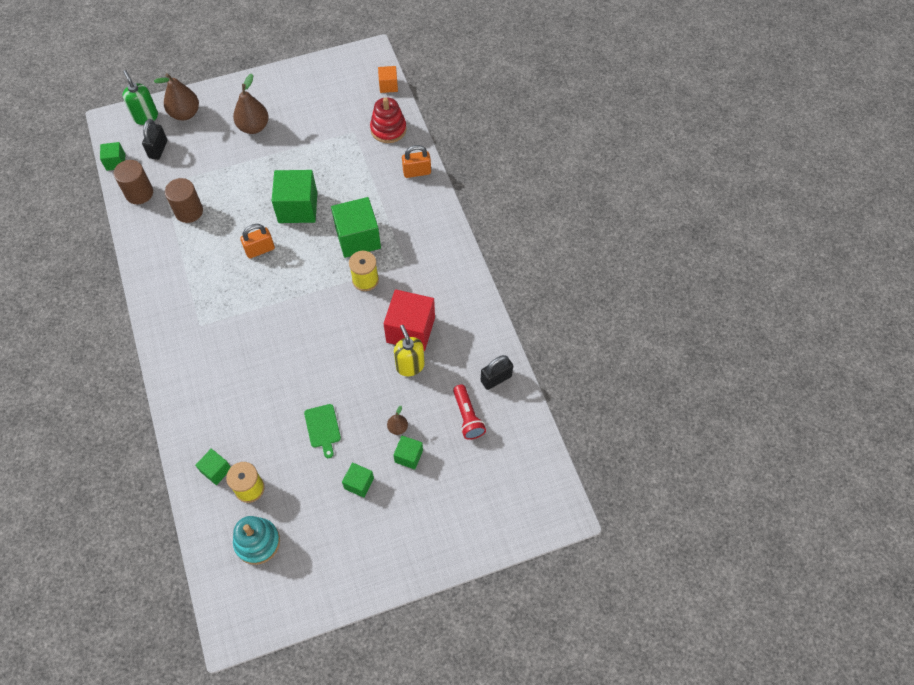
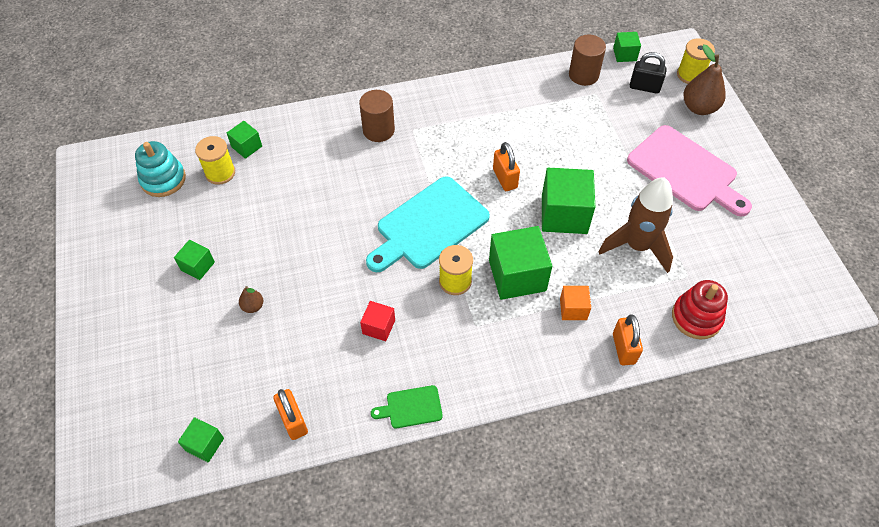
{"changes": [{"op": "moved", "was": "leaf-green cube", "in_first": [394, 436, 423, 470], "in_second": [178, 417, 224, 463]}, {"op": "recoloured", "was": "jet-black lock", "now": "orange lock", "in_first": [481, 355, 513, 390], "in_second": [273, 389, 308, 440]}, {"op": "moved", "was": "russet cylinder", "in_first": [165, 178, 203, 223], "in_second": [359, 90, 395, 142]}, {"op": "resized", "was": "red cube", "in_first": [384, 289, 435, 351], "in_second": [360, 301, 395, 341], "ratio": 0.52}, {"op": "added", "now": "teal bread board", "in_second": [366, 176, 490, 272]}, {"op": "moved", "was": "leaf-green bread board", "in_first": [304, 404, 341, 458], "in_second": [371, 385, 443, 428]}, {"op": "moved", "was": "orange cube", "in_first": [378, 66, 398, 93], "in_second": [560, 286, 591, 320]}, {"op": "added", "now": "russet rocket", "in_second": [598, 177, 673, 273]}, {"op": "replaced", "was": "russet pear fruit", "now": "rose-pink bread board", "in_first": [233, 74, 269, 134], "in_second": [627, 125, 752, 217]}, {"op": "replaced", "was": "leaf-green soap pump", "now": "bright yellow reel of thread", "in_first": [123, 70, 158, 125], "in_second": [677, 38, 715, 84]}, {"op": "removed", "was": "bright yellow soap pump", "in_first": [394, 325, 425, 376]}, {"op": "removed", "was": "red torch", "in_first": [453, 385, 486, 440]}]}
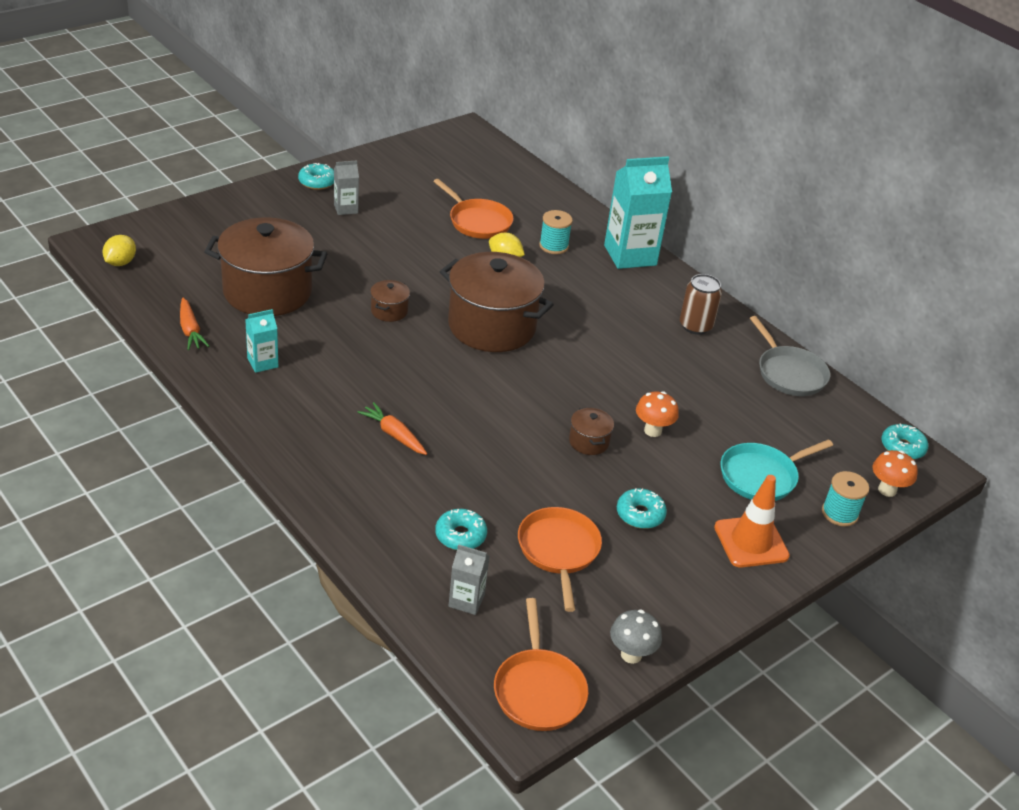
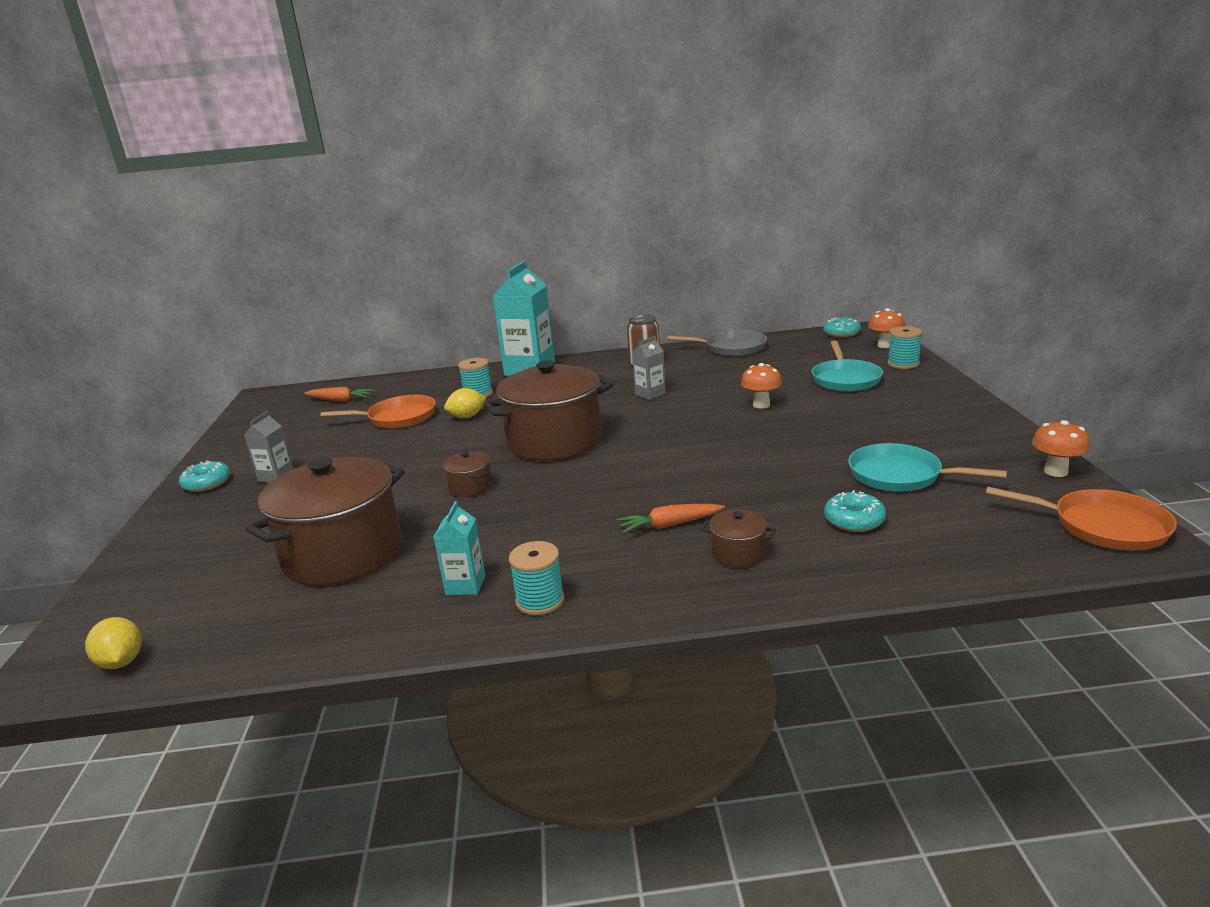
{"changes": [{"op": "moved", "was": "orange carrot", "in_first": [180, 298, 209, 350], "in_second": [304, 387, 374, 401]}, {"op": "added", "now": "teal reel of thread", "in_second": [509, 541, 565, 615]}, {"op": "moved", "was": "grey milk carton", "in_first": [449, 544, 490, 615], "in_second": [632, 336, 666, 400]}, {"op": "moved", "was": "russet cooking pot", "in_first": [569, 407, 614, 455], "in_second": [702, 509, 775, 568]}, {"op": "recoloured", "was": "orange frying pan", "now": "teal frying pan", "in_first": [518, 507, 602, 612], "in_second": [848, 443, 1007, 492]}, {"op": "recoloured", "was": "grey mushroom", "now": "orange mushroom", "in_first": [610, 610, 662, 664], "in_second": [1032, 420, 1090, 477]}, {"op": "removed", "was": "teal glazed donut", "in_first": [617, 489, 667, 529]}, {"op": "removed", "was": "orange traffic cone", "in_first": [714, 475, 790, 568]}]}
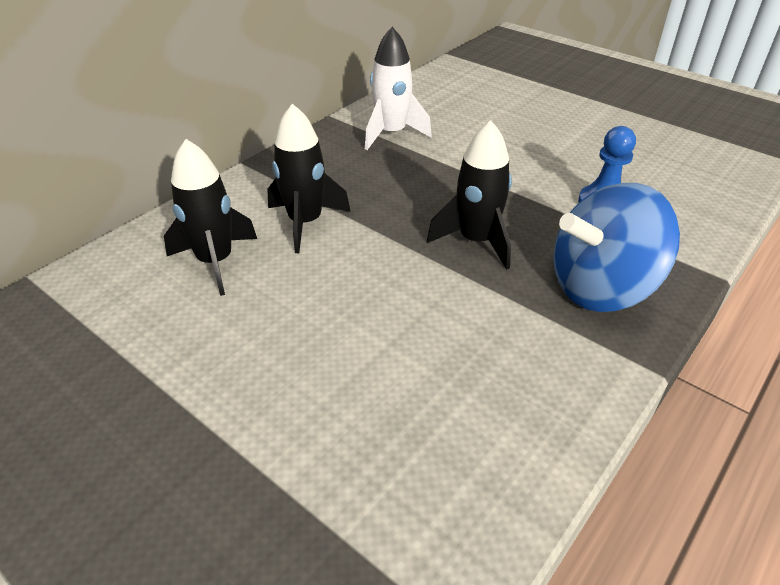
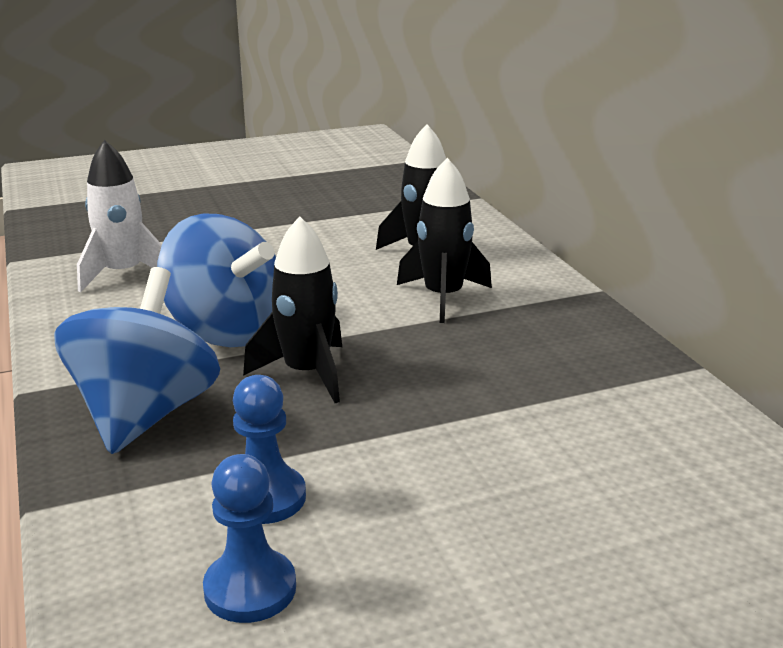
{"changes": [{"op": "moved", "was": "snow-white rocket", "in_first": [365, 27, 432, 150], "in_second": [77, 140, 162, 292]}, {"op": "added", "now": "royal blue spinning top", "in_second": [157, 213, 276, 347]}, {"op": "added", "now": "royal blue game pawn", "in_second": [203, 454, 296, 623]}]}
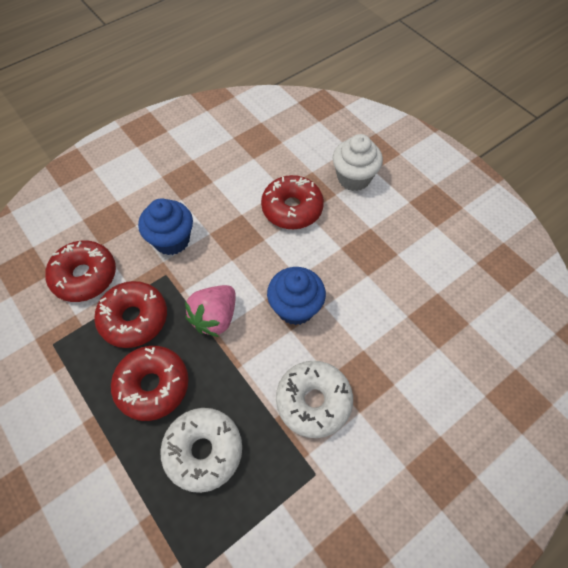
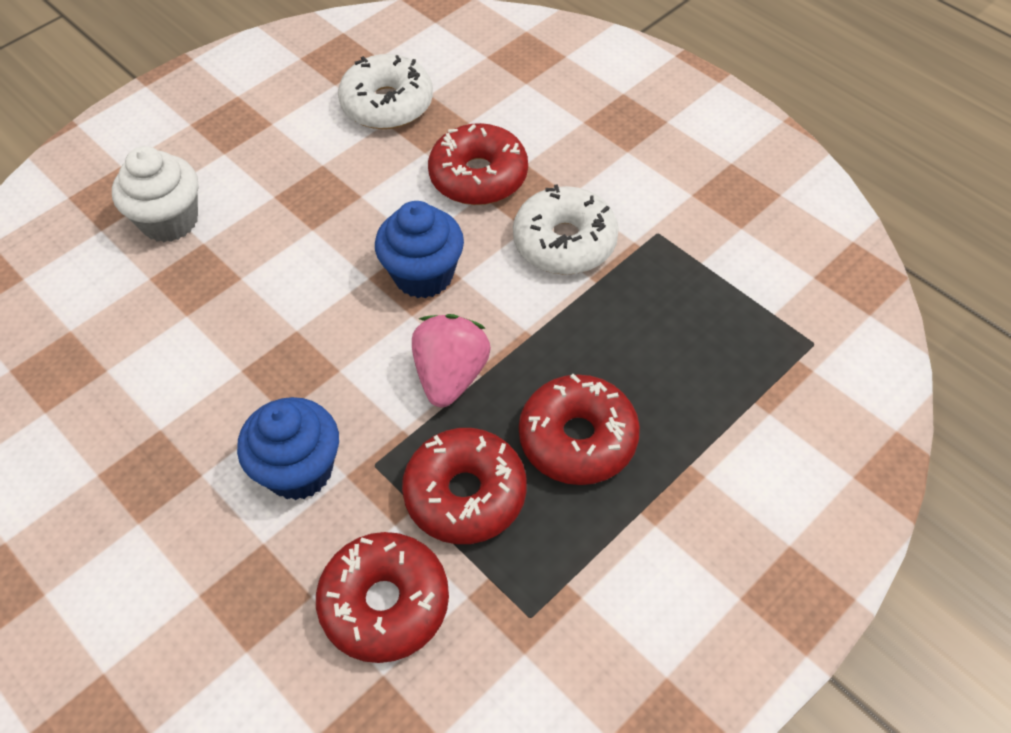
{"changes": [{"op": "moved", "was": "snow-white glazed donut", "in_first": [160, 408, 242, 493], "in_second": [338, 54, 433, 129]}, {"op": "turned", "was": "rose-pink toy strawberry", "in_first": [185, 285, 236, 337], "in_second": [412, 314, 491, 407], "clockwise": -105}, {"op": "moved", "was": "red glazed donut", "in_first": [261, 175, 324, 229], "in_second": [428, 123, 528, 205]}]}
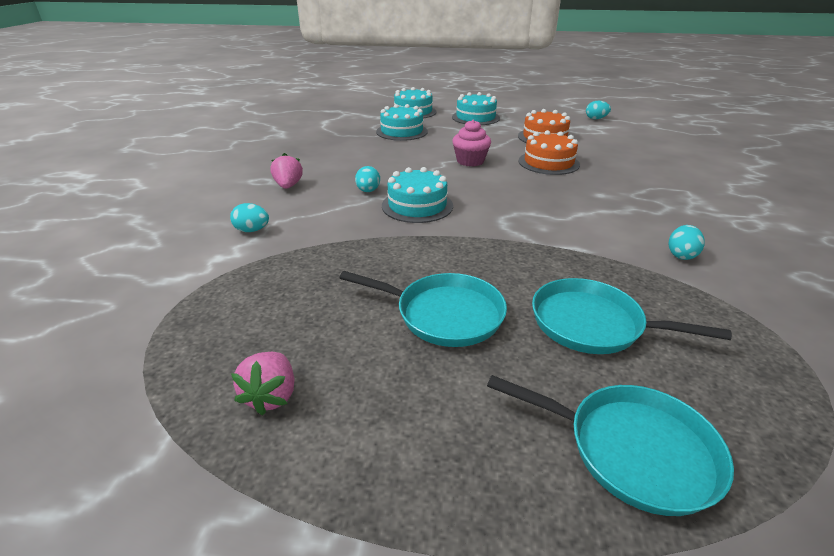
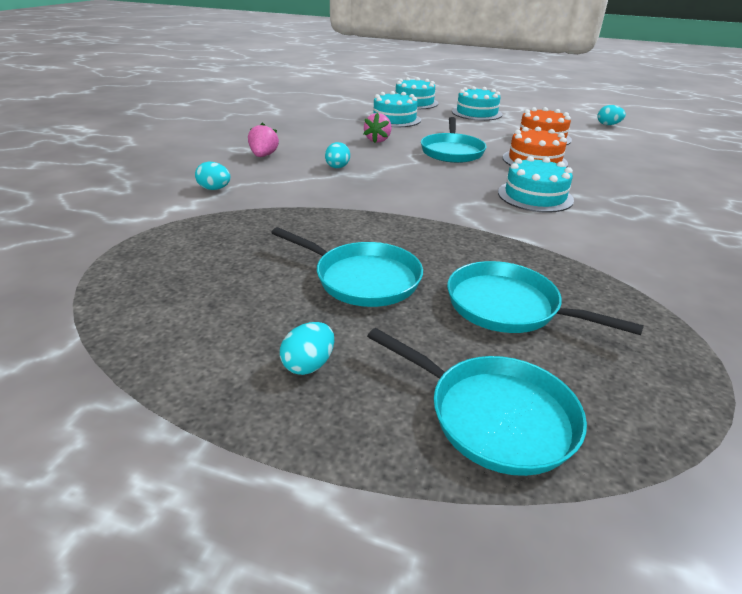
{"changes": [{"op": "moved", "was": "teal toy egg", "in_first": [669, 225, 705, 260], "in_second": [280, 322, 334, 375]}, {"op": "moved", "was": "rose-pink toy strawberry", "in_first": [231, 352, 295, 416], "in_second": [364, 113, 391, 143]}, {"op": "replaced", "was": "rose-pink cupcake", "now": "teal frying pan", "in_first": [452, 120, 491, 167], "in_second": [421, 117, 486, 163]}, {"op": "moved", "was": "teal cake", "in_first": [382, 167, 453, 223], "in_second": [498, 156, 574, 213]}]}
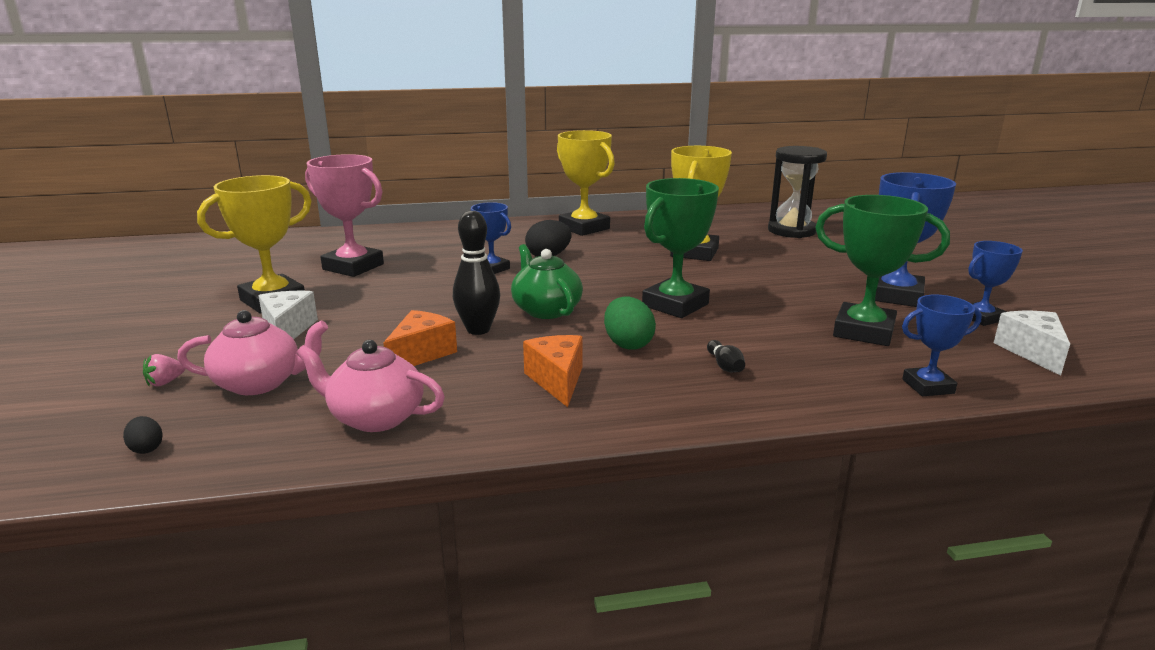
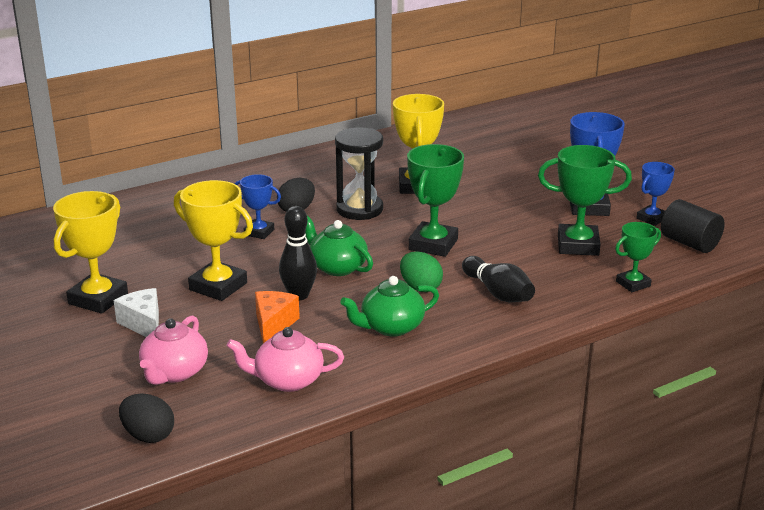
{"changes": [{"op": "resized", "was": "jet-black toy egg", "in_first": [123, 416, 163, 454], "in_second": [119, 393, 174, 443], "ratio": 1.86}, {"op": "turned", "was": "rose-pink china teapot", "in_first": [177, 310, 328, 395], "in_second": [139, 316, 208, 385], "clockwise": 135}, {"op": "moved", "was": "bright yellow award cup", "in_first": [557, 130, 615, 236], "in_second": [174, 180, 253, 301]}, {"op": "moved", "was": "jet-black sand timer", "in_first": [768, 146, 827, 238], "in_second": [335, 127, 383, 220]}, {"op": "replaced", "was": "orange cheese", "now": "leaf-green china teapot", "in_first": [523, 335, 583, 407], "in_second": [340, 276, 439, 337]}, {"op": "resized", "was": "jet-black skittle", "in_first": [707, 340, 745, 372], "in_second": [462, 256, 535, 302], "ratio": 1.98}, {"op": "recoloured", "was": "royal blue award cup", "now": "leaf-green award cup", "in_first": [902, 295, 982, 396], "in_second": [615, 222, 661, 292]}, {"op": "replaced", "was": "snow-white cheese", "now": "jet-black cylinder", "in_first": [994, 311, 1070, 376], "in_second": [661, 199, 725, 253]}, {"op": "removed", "was": "rose-pink toy strawberry", "in_first": [143, 354, 185, 387]}, {"op": "removed", "was": "rose-pink award cup", "in_first": [305, 154, 384, 277]}]}
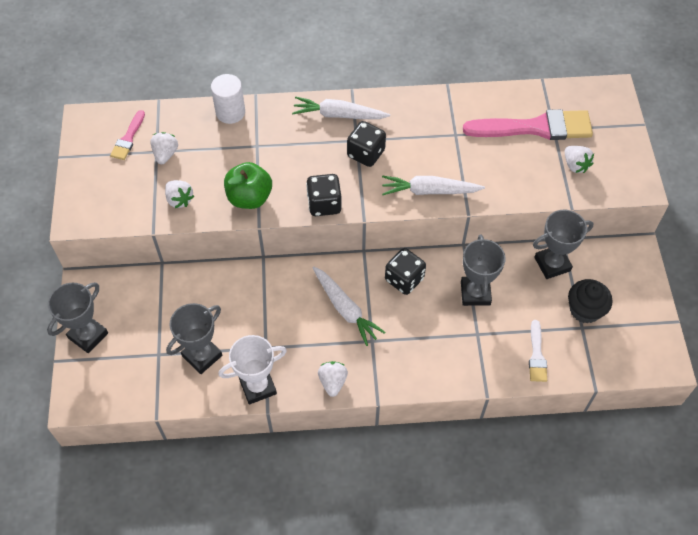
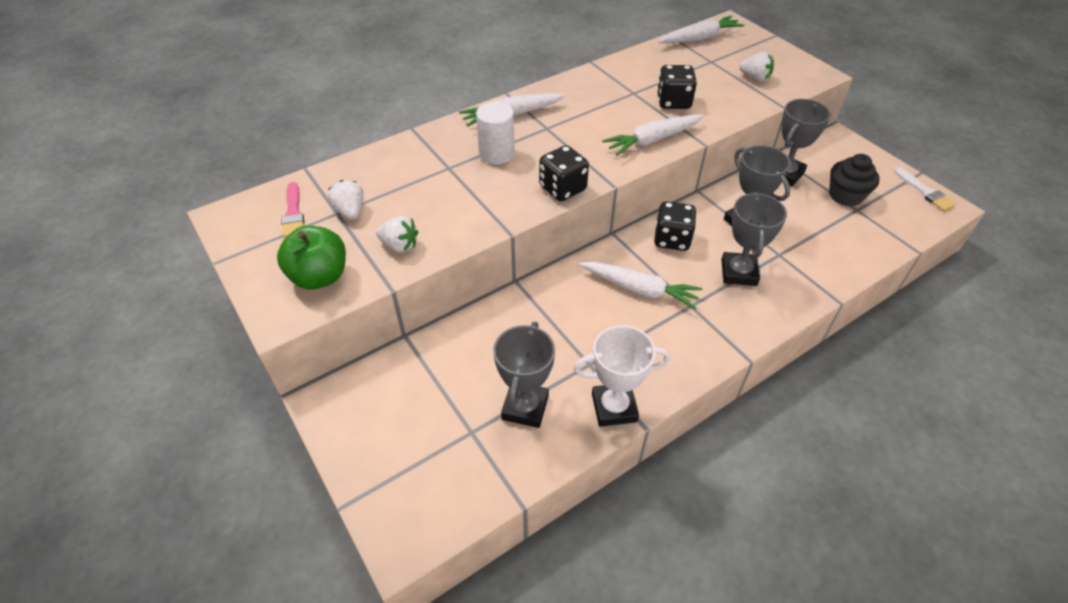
{"changes": [{"op": "moved", "was": "leaf-green toy apple", "in_first": [224, 162, 272, 209], "in_second": [277, 225, 346, 290]}, {"op": "moved", "was": "snow-white cylinder", "in_first": [211, 74, 245, 124], "in_second": [476, 102, 515, 164]}, {"op": "turned", "was": "snow-white award cup", "in_first": [218, 335, 287, 405], "in_second": [573, 325, 670, 427], "clockwise": 45}, {"op": "moved", "was": "jet-black die", "in_first": [347, 121, 386, 167], "in_second": [657, 65, 697, 109]}, {"op": "added", "now": "snow-white carrot", "in_second": [658, 16, 744, 43]}, {"op": "moved", "was": "grey award cup", "in_first": [47, 282, 108, 353], "in_second": [721, 192, 787, 286]}, {"op": "moved", "was": "snow-white paintbrush", "in_first": [529, 320, 547, 382], "in_second": [894, 167, 956, 211]}, {"op": "removed", "was": "snow-white toy strawberry", "in_first": [318, 361, 348, 397]}, {"op": "removed", "was": "rose-pink paintbrush", "in_first": [463, 109, 593, 140]}]}
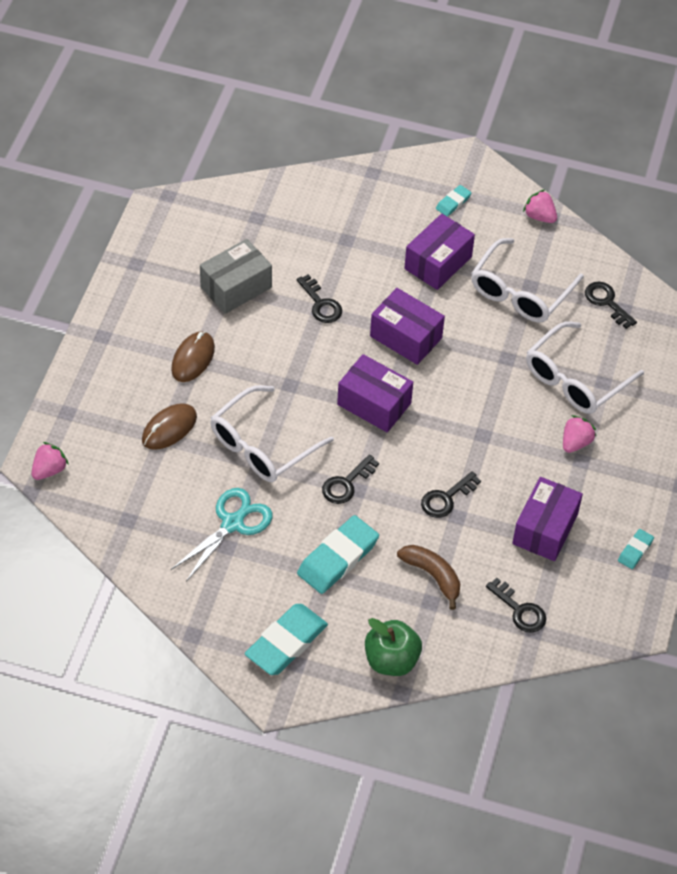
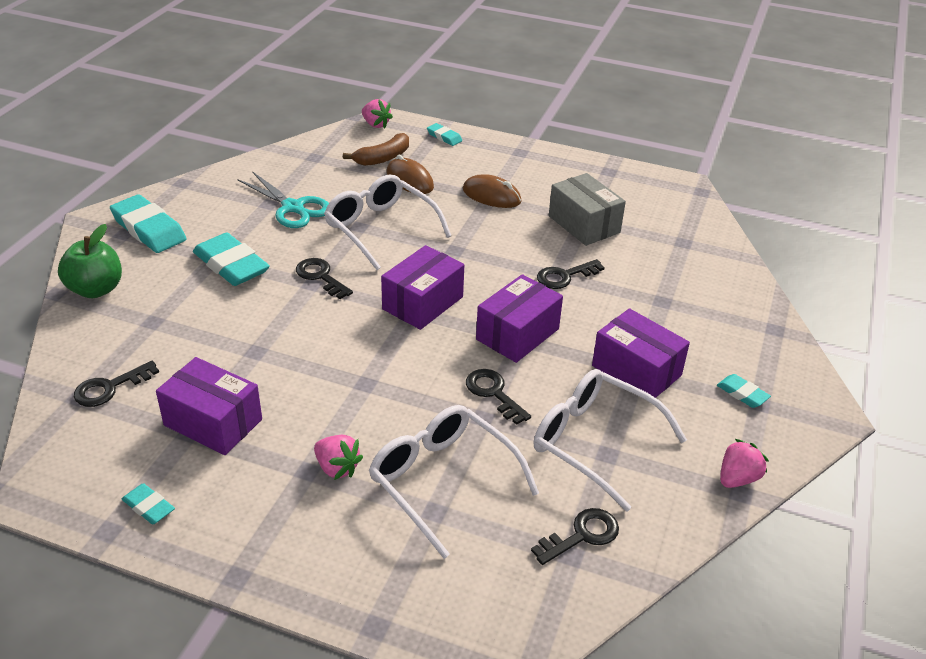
{"changes": [{"op": "moved", "was": "russet toy banana", "in_first": [397, 545, 460, 610], "in_second": [343, 133, 409, 166]}, {"op": "added", "now": "teal gum eraser", "in_second": [427, 123, 462, 146]}, {"op": "moved", "was": "jet-black door key", "in_first": [421, 471, 481, 518], "in_second": [466, 369, 531, 425]}]}
